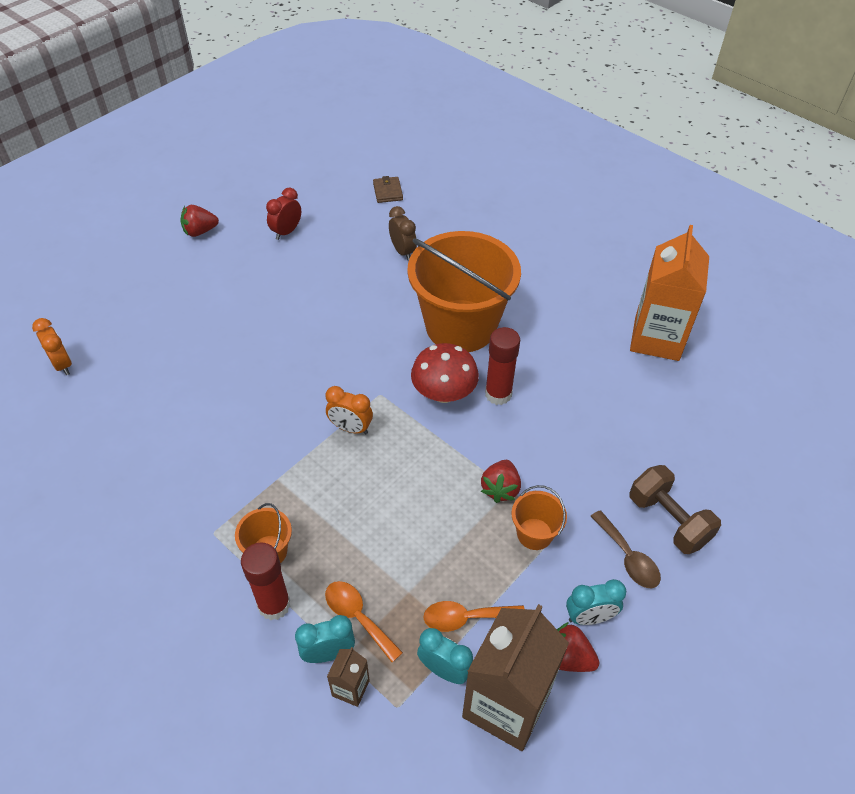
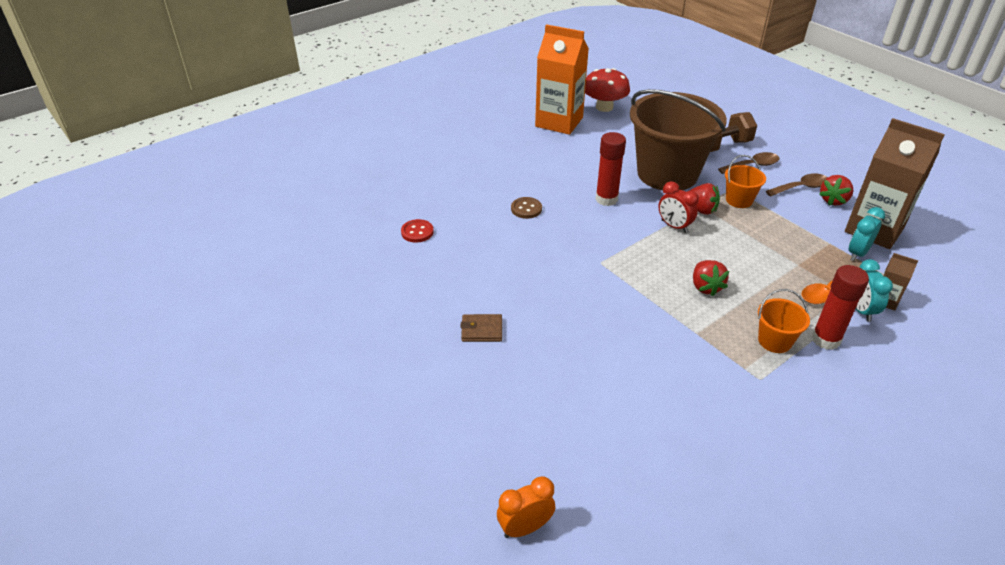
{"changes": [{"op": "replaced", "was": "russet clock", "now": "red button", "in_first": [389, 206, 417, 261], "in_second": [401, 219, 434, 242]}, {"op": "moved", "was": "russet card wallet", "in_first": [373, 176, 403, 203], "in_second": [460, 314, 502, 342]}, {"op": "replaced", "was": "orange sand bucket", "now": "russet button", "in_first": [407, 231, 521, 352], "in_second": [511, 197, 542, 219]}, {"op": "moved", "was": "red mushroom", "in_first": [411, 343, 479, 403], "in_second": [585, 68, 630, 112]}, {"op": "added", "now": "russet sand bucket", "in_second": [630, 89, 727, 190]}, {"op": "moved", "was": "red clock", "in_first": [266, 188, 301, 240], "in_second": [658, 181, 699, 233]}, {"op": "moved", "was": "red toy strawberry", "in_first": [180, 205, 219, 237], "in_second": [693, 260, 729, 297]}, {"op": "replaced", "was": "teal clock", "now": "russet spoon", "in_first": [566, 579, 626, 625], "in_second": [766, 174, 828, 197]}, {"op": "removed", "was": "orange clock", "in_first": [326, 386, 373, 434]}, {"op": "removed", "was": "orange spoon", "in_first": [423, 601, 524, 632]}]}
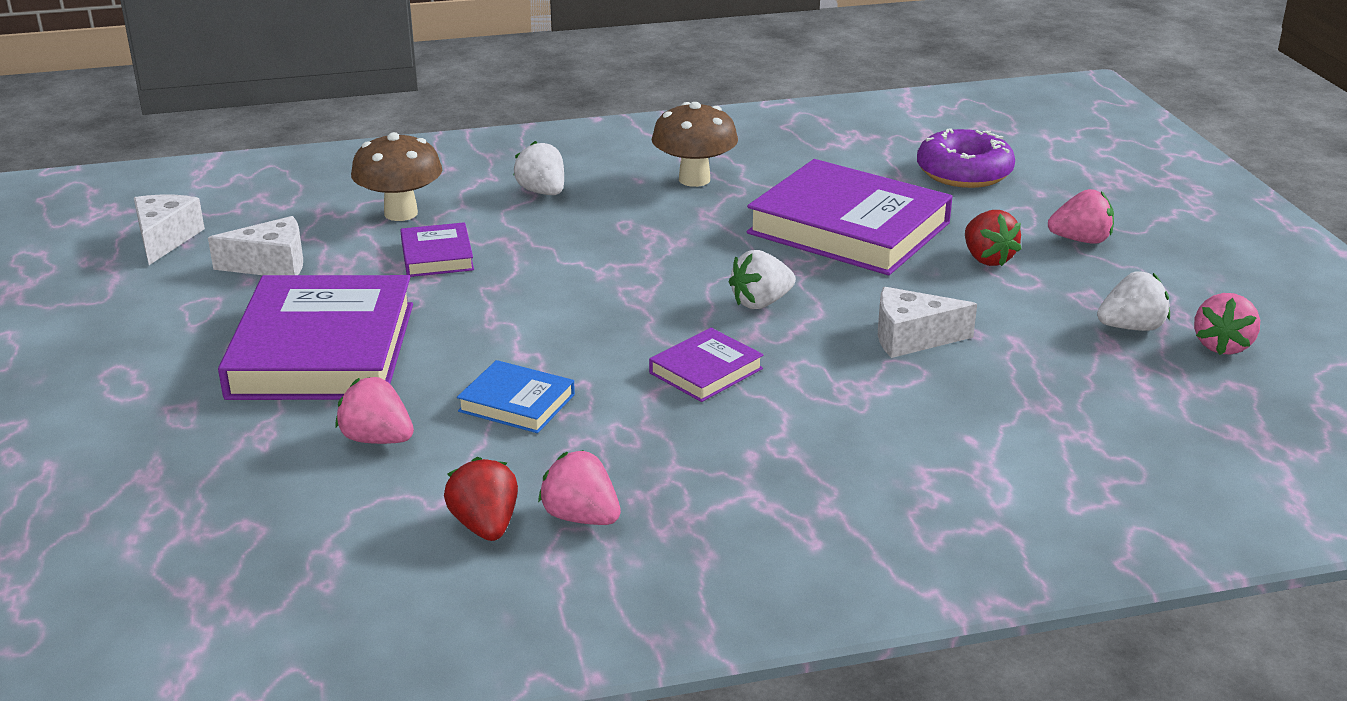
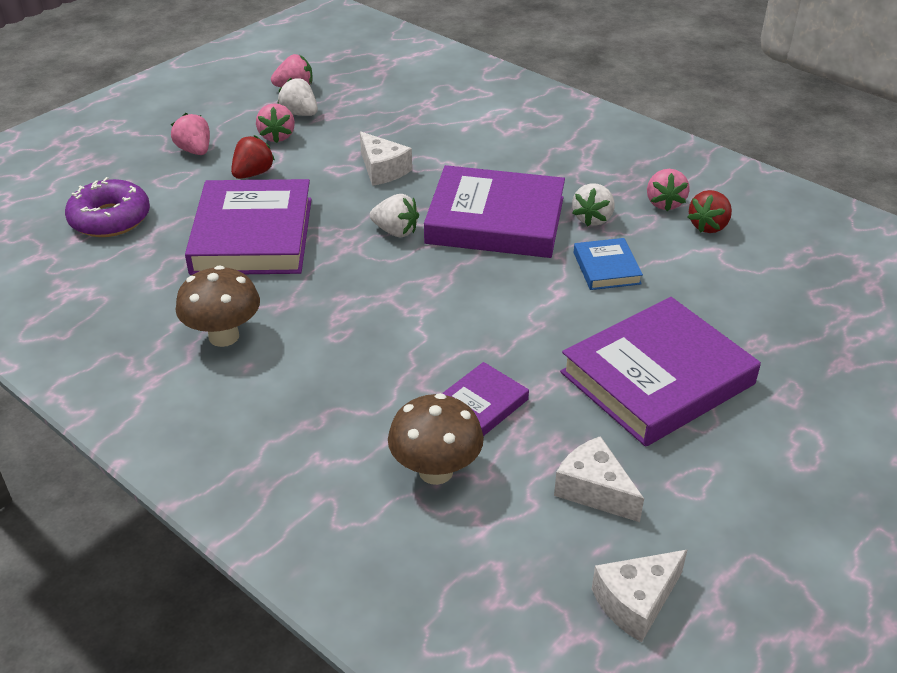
{"changes": [{"op": "moved", "was": "rose-pink toy strawberry", "in_first": [336, 377, 414, 444], "in_second": [256, 103, 295, 143]}, {"op": "resized", "was": "purple hardcover", "in_first": [649, 328, 764, 402], "in_second": [424, 165, 565, 258], "ratio": 2.13}, {"op": "moved", "was": "snow-white toy strawberry", "in_first": [513, 141, 564, 195], "in_second": [572, 183, 614, 226]}]}
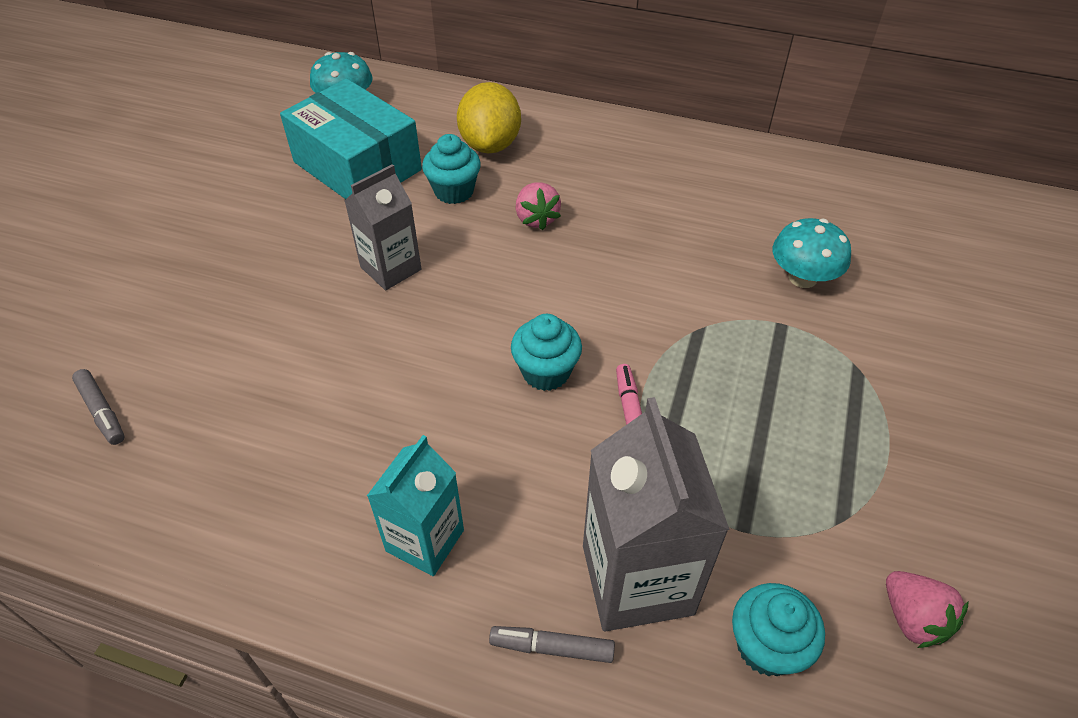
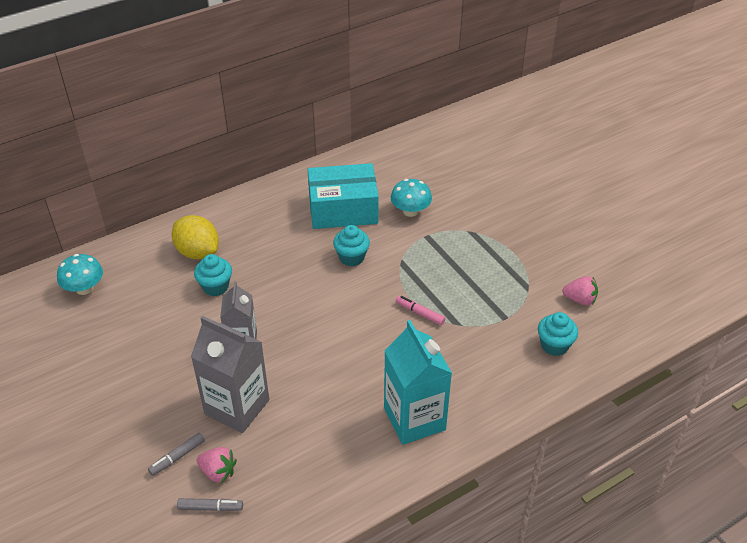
{"changes": [{"op": "moved", "was": "grey marker pen", "in_first": [489, 626, 615, 663], "in_second": [148, 433, 205, 476]}, {"op": "moved", "was": "grey milk carton", "in_first": [583, 397, 730, 631], "in_second": [191, 316, 269, 433]}, {"op": "moved", "was": "rose-pink toy strawberry", "in_first": [516, 182, 561, 230], "in_second": [197, 447, 237, 483]}, {"op": "moved", "was": "teal package", "in_first": [280, 79, 422, 199], "in_second": [308, 163, 379, 229]}, {"op": "moved", "was": "teal cupcake", "in_first": [511, 314, 582, 391], "in_second": [333, 225, 370, 266]}, {"op": "resized", "was": "teal milk carton", "in_first": [367, 435, 464, 576], "in_second": [384, 320, 452, 445], "ratio": 1.57}]}
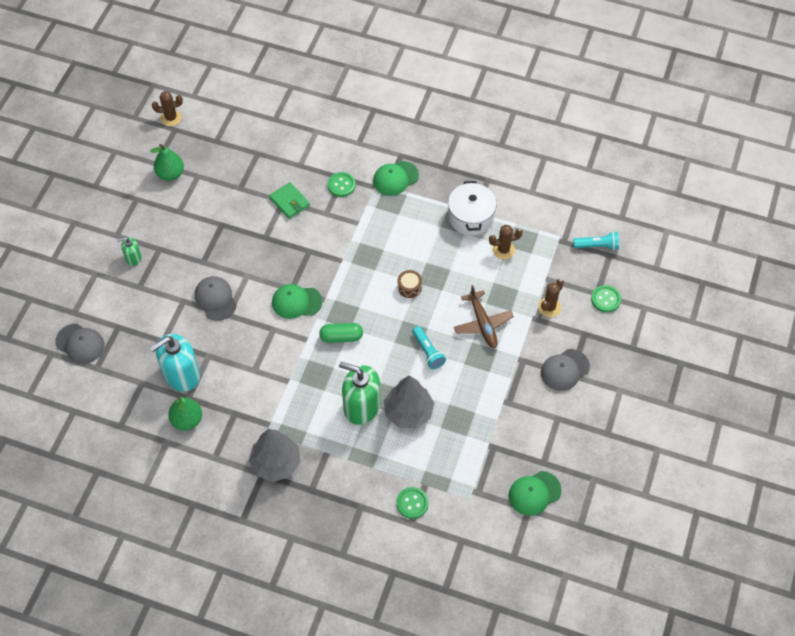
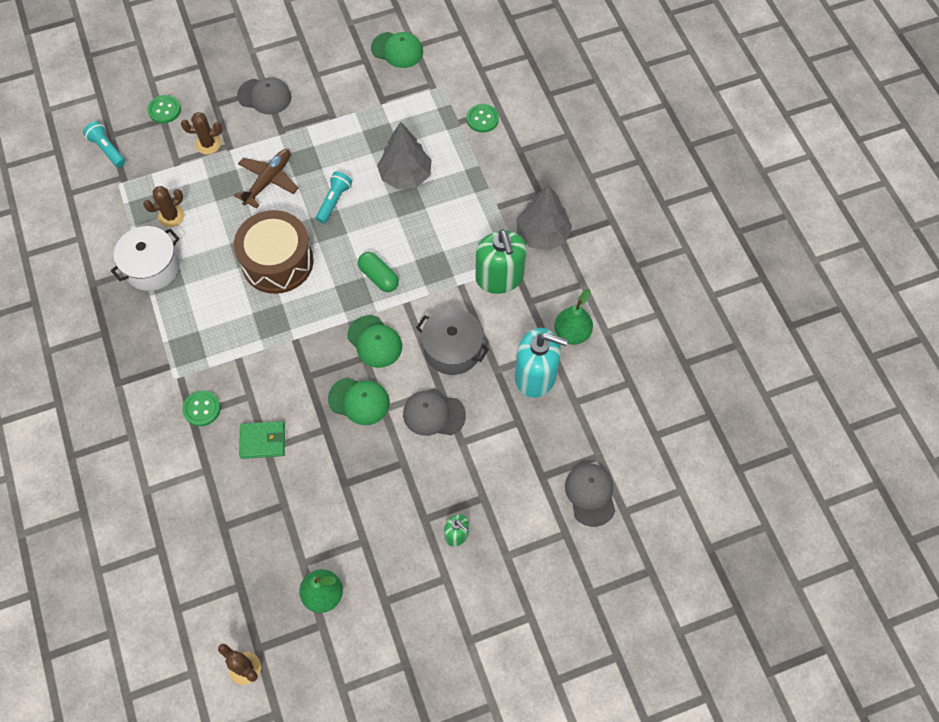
{"changes": [{"op": "turned", "was": "russet saguaro cactus", "in_first": [489, 225, 523, 259], "in_second": [143, 186, 184, 228], "clockwise": -75}, {"op": "resized", "was": "russet snare drum", "in_first": [398, 270, 422, 298], "in_second": [234, 210, 313, 294], "ratio": 2.49}, {"op": "turned", "was": "leaf-green card wallet", "in_first": [269, 182, 310, 219], "in_second": [239, 421, 285, 459], "clockwise": 75}, {"op": "moved", "was": "leaf-green baseball cap", "in_first": [373, 161, 419, 196], "in_second": [328, 377, 390, 425]}, {"op": "turned", "was": "grey baseball cap", "in_first": [195, 276, 237, 321], "in_second": [403, 391, 466, 436], "clockwise": 75}, {"op": "added", "now": "grey cooking pot", "in_second": [416, 308, 489, 375]}, {"op": "moved", "was": "leaf-green soap pump", "in_first": [339, 362, 380, 425], "in_second": [475, 230, 527, 294]}]}
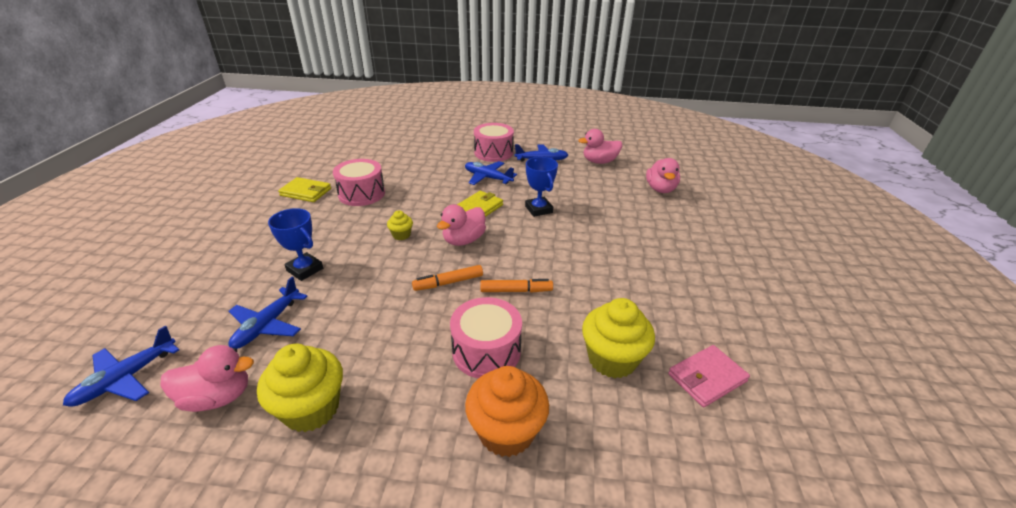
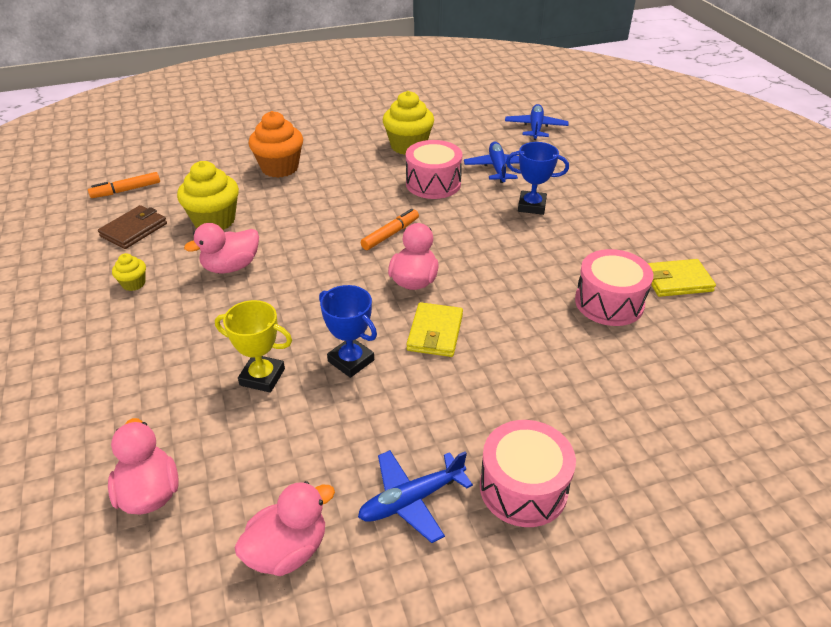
{"changes": [{"op": "moved", "was": "orange marker pen", "in_first": [480, 279, 553, 293], "in_second": [88, 172, 160, 198]}, {"op": "recoloured", "was": "rose-pink card wallet", "now": "russet card wallet", "in_first": [668, 345, 750, 407], "in_second": [98, 205, 167, 249]}, {"op": "moved", "was": "bright yellow cupcake", "in_first": [387, 210, 413, 240], "in_second": [112, 253, 146, 291]}, {"op": "moved", "was": "rose-pink toy duck", "in_first": [161, 345, 254, 412], "in_second": [184, 223, 259, 273]}, {"op": "added", "now": "bright yellow award cup", "in_second": [215, 300, 292, 393]}, {"op": "moved", "was": "rose-pink snare drum", "in_first": [450, 297, 522, 378], "in_second": [406, 140, 462, 199]}, {"op": "removed", "was": "royal blue toy plane", "in_first": [465, 161, 517, 185]}]}
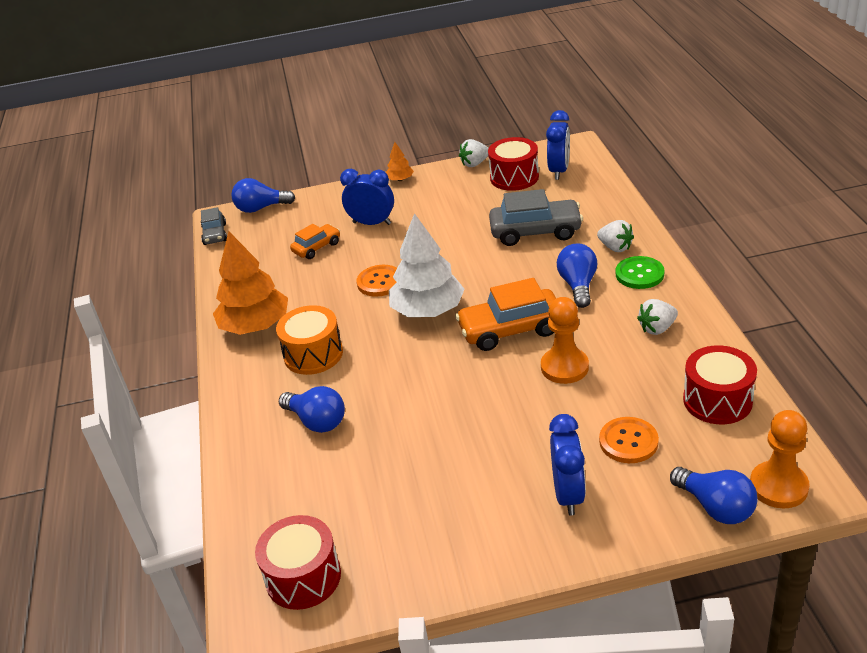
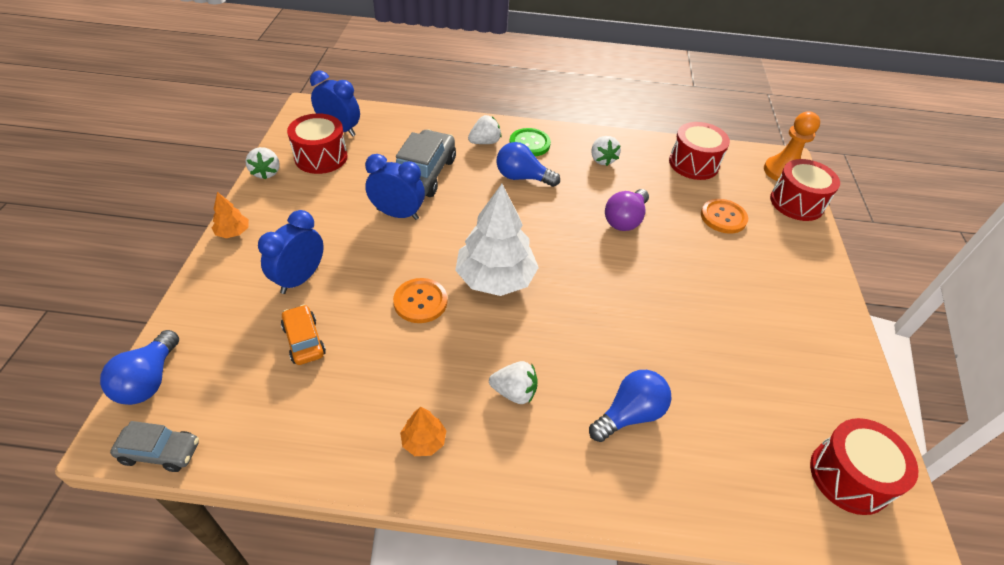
{"changes": [{"op": "moved", "was": "royal blue clock", "in_first": [549, 414, 586, 515], "in_second": [365, 154, 425, 220]}, {"op": "resized", "was": "orange fir tree", "in_first": [213, 232, 288, 335], "in_second": [400, 407, 446, 456], "ratio": 0.45}, {"op": "replaced", "was": "orange snare drum", "now": "snow-white toy strawberry", "in_first": [276, 305, 343, 375], "in_second": [489, 361, 538, 404]}, {"op": "replaced", "was": "orange game pawn", "now": "purple lightbulb", "in_first": [541, 297, 589, 384], "in_second": [605, 189, 649, 231]}, {"op": "replaced", "was": "royal blue lightbulb", "now": "red snare drum", "in_first": [670, 467, 758, 524], "in_second": [770, 159, 840, 221]}, {"op": "removed", "was": "orange toy car", "in_first": [455, 278, 556, 351]}]}
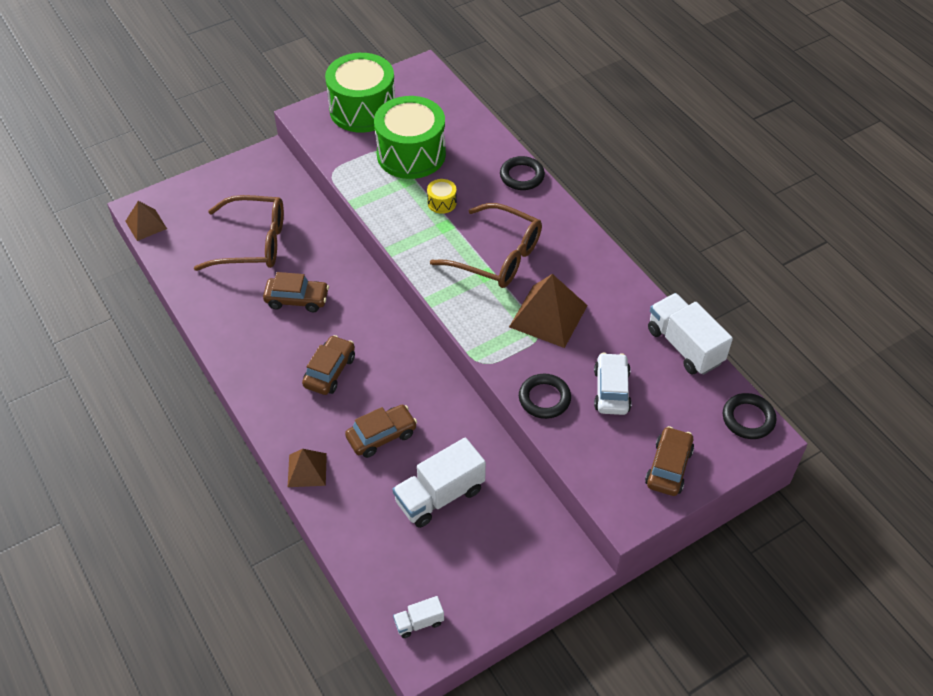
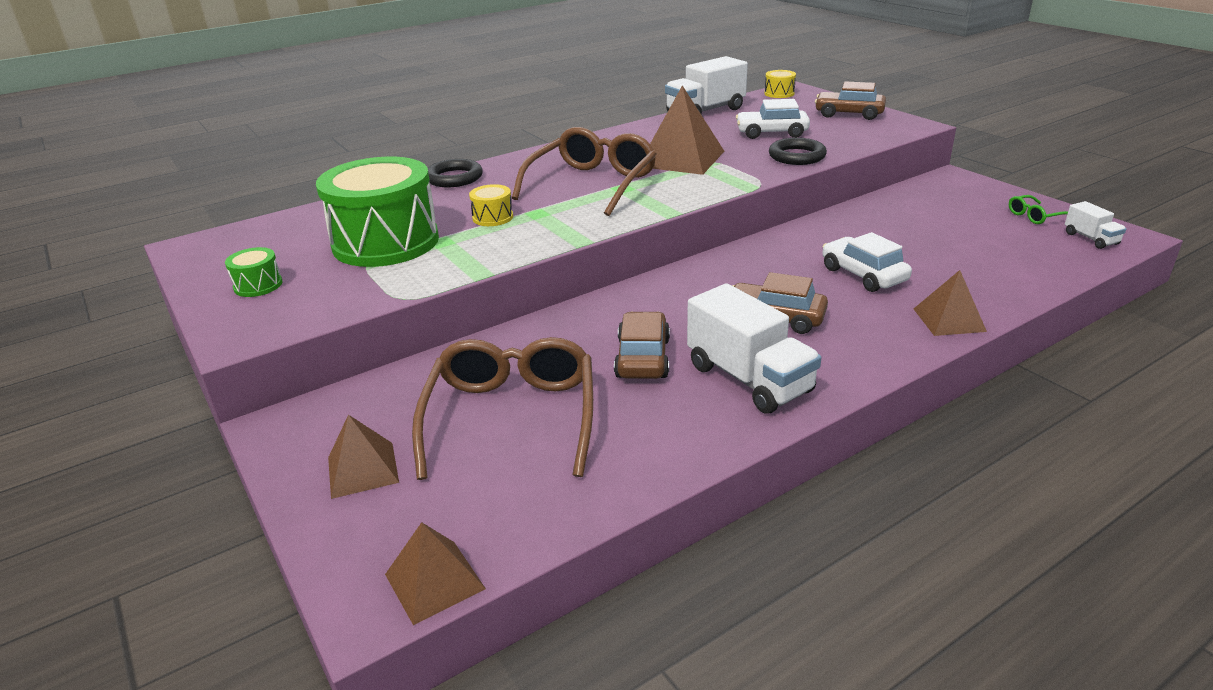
{"changes": [{"op": "resized", "was": "leaf-green snare drum", "in_first": [325, 53, 395, 133], "in_second": [225, 247, 283, 297], "ratio": 0.41}, {"op": "added", "now": "russet pyramid", "in_second": [328, 415, 399, 499]}, {"op": "moved", "was": "snow-white lorry", "in_first": [393, 437, 486, 528], "in_second": [687, 283, 822, 414]}, {"op": "replaced", "was": "jet-black torus", "now": "bright yellow snare drum", "in_first": [723, 393, 776, 439], "in_second": [765, 70, 796, 98]}, {"op": "recoloured", "was": "russet toy car", "now": "snow-white toy car", "in_first": [345, 405, 417, 458], "in_second": [823, 232, 912, 292]}, {"op": "added", "now": "leaf-green glasses", "in_second": [1009, 195, 1068, 224]}]}
